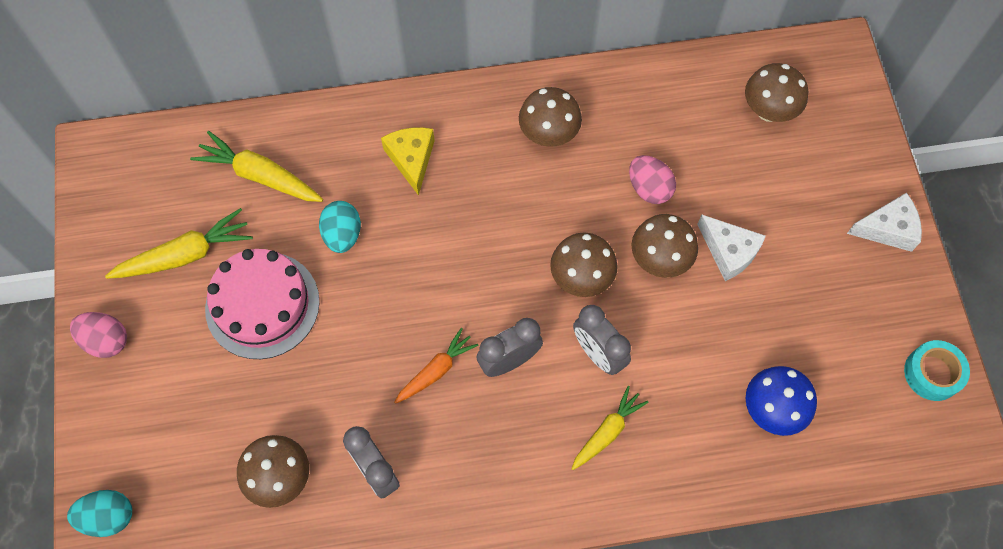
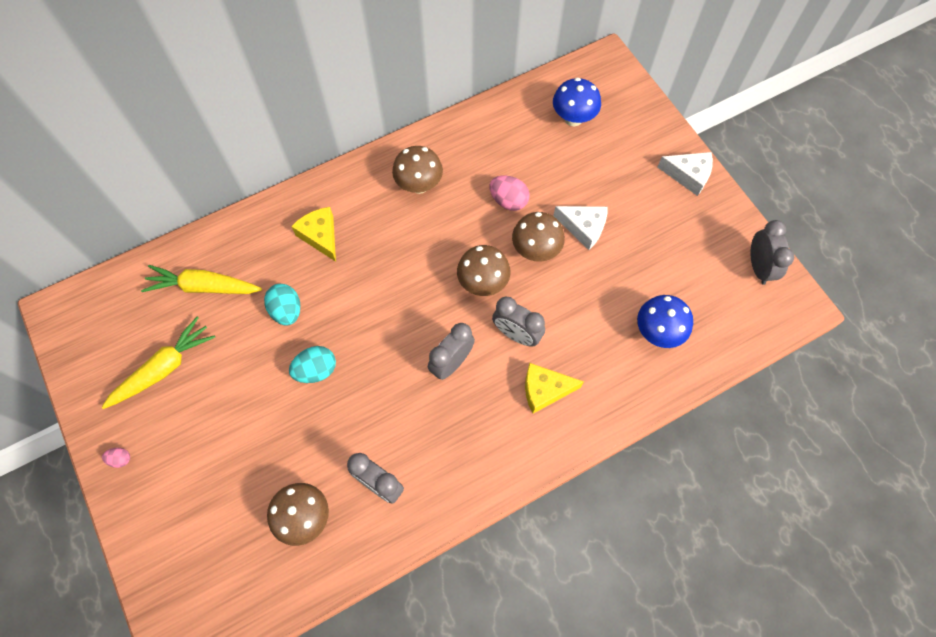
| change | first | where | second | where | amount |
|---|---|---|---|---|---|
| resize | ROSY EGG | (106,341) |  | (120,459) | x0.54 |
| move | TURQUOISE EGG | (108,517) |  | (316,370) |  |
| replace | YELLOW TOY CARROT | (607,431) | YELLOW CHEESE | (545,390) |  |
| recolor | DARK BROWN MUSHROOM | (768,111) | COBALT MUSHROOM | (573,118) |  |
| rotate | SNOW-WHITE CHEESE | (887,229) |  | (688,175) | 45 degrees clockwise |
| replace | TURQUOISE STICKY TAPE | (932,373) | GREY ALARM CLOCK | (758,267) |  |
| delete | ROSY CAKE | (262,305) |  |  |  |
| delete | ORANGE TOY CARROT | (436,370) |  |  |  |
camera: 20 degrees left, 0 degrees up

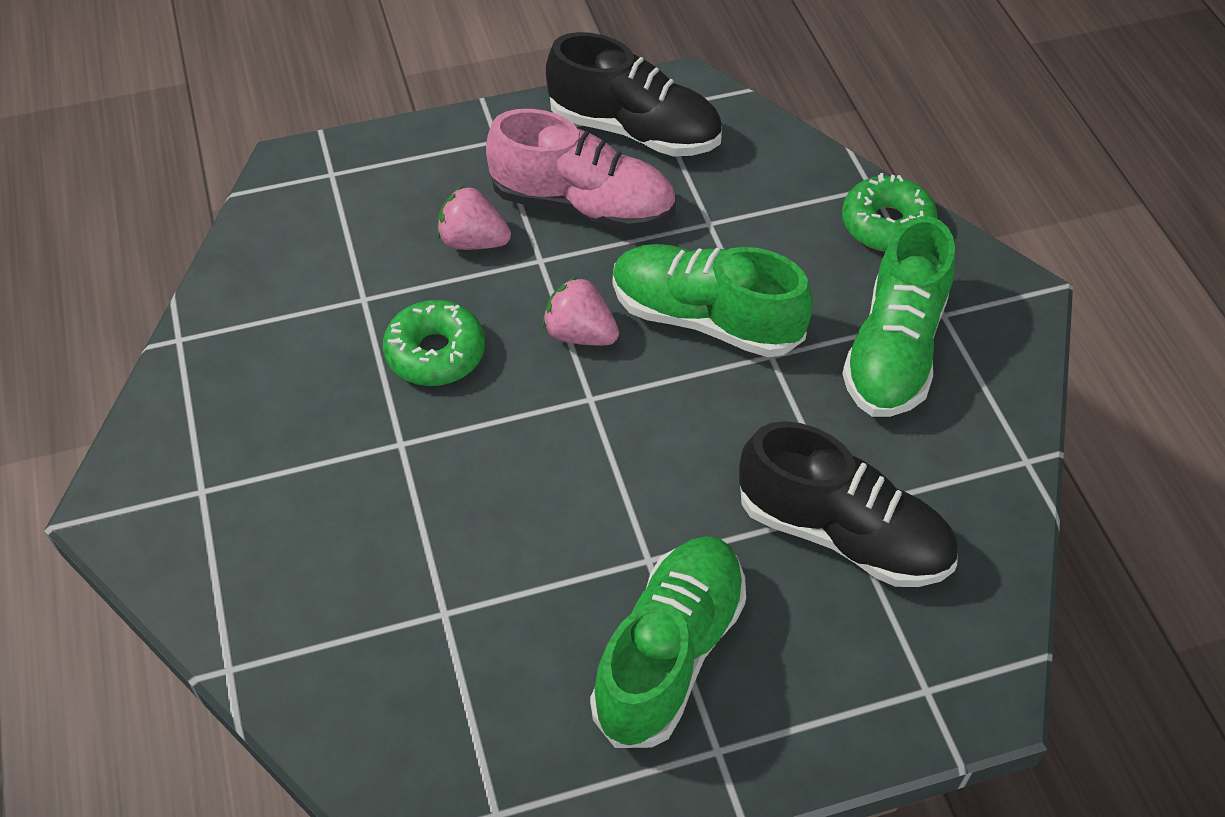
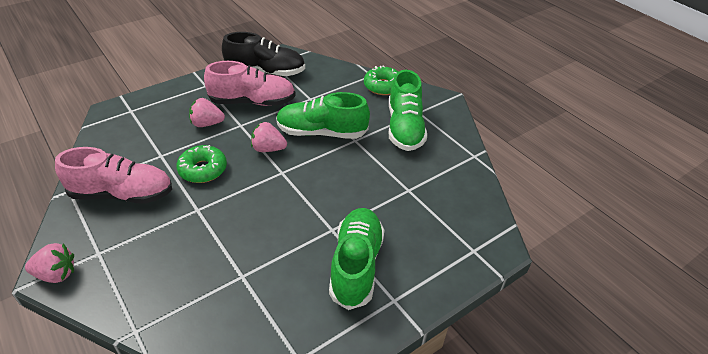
| change | first | where | second | where | amount |
|---|---|---|---|---|---|
| insert |  |  | ROSY STRAWBERRY | (56,274) |  |
| insert |  |  | ROSY LACE-UP SHOE | (122,194) |  |
| delete | EBONY LACE-UP SHOE | (842,534) |  |  |  |
camera: 20 degrees left, 10 degrees down

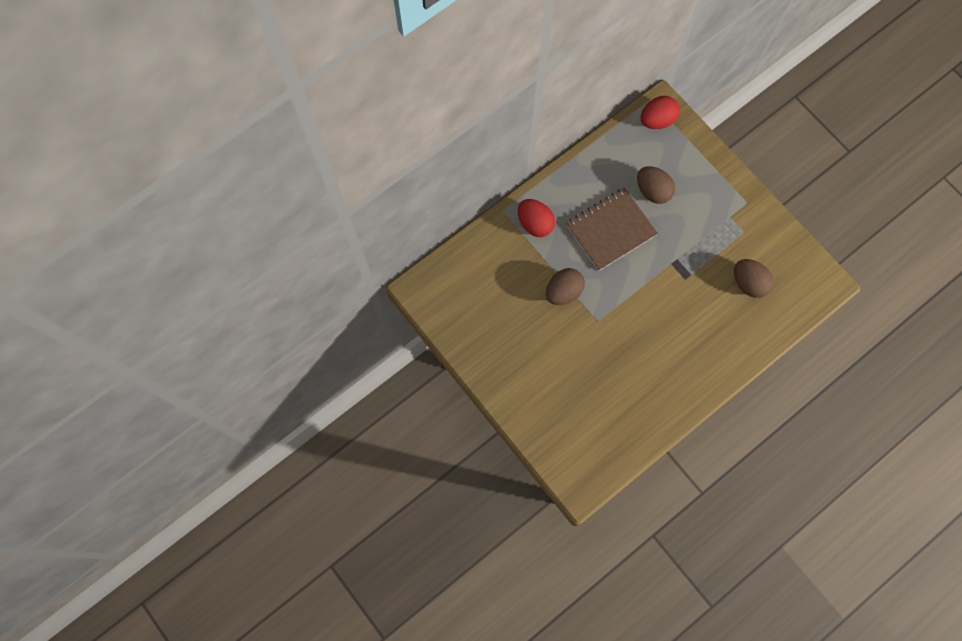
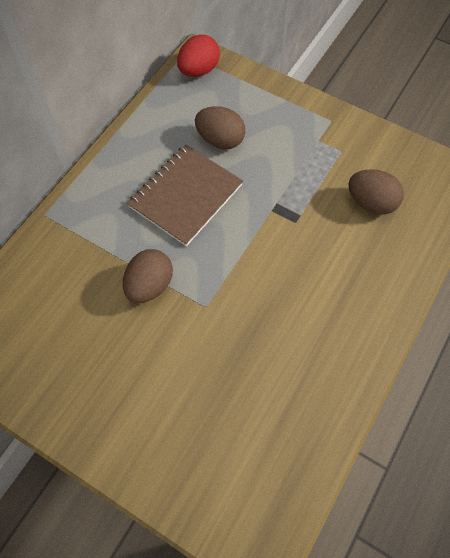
| change | first | where | second | where | amount |
|---|---|---|---|---|---|
| delete | CRIMSON EGG | (535,223) |  |  |  |
camera: 20 degrees left, 10 degrees down

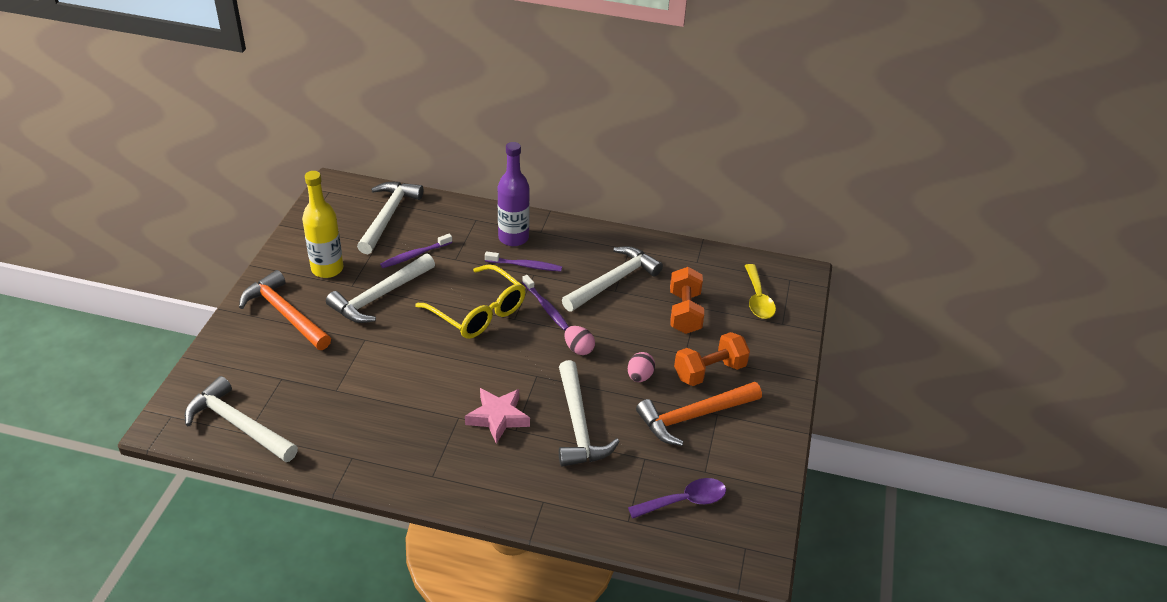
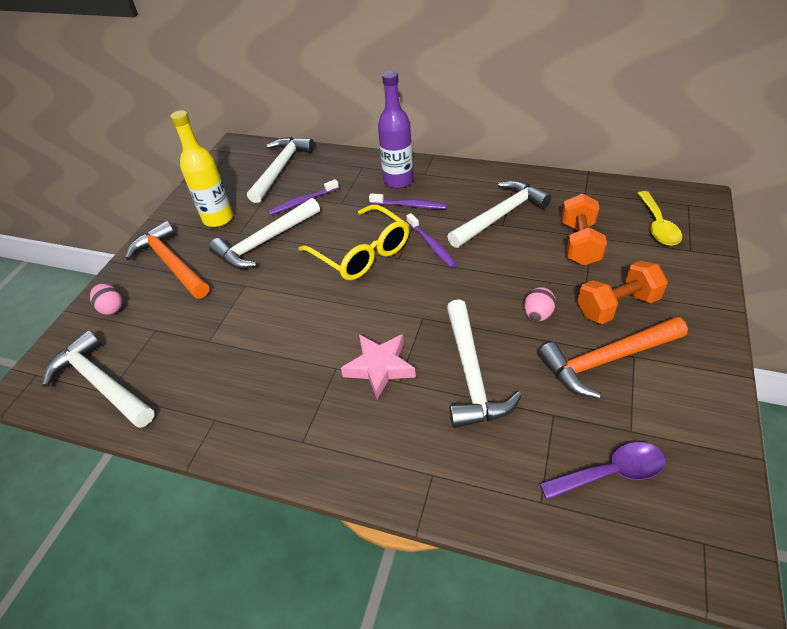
| change | first | where | second | where | amount |
|---|---|---|---|---|---|
| move | ROSY EGG | (579,349) |  | (112,308) |  |
camera: 10 degrees right, 5 degrees up

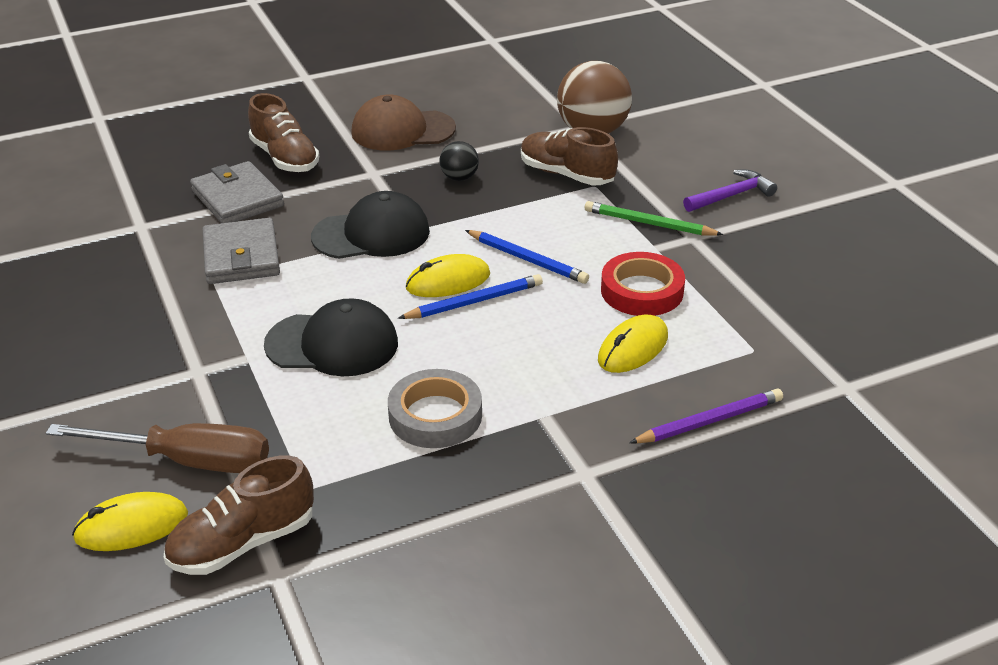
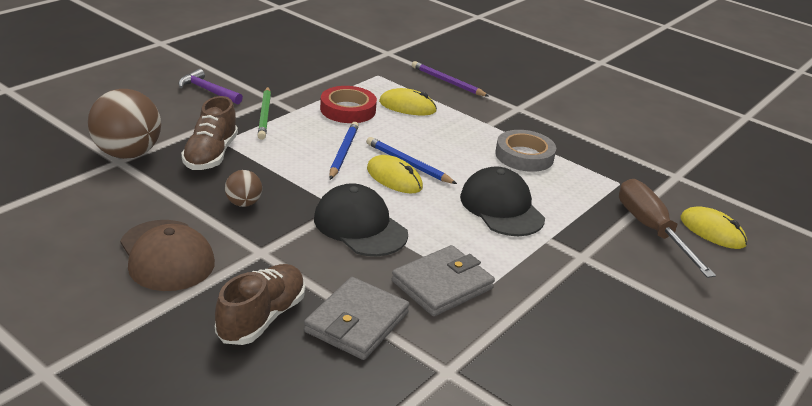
| change | first | where | second | where | amount |
|---|---|---|---|---|---|
| recolor | EBONY BALL | (459,178) | DARK BROWN BALL | (243,203) |  |
| delete | DARK BROWN LACE-UP SHOE | (243,543) |  |  |  |
camera: 120 degrees left, 5 degrees down

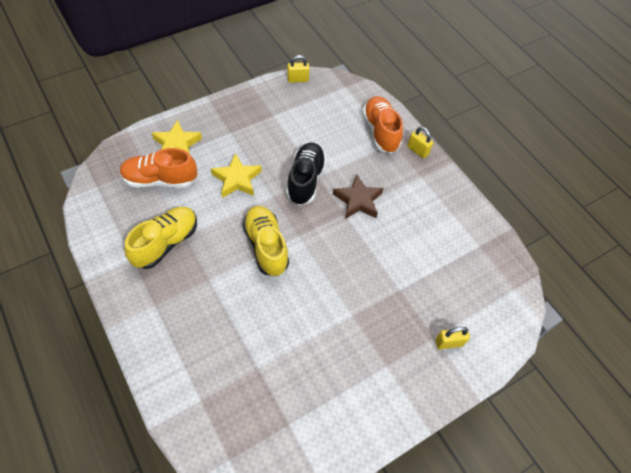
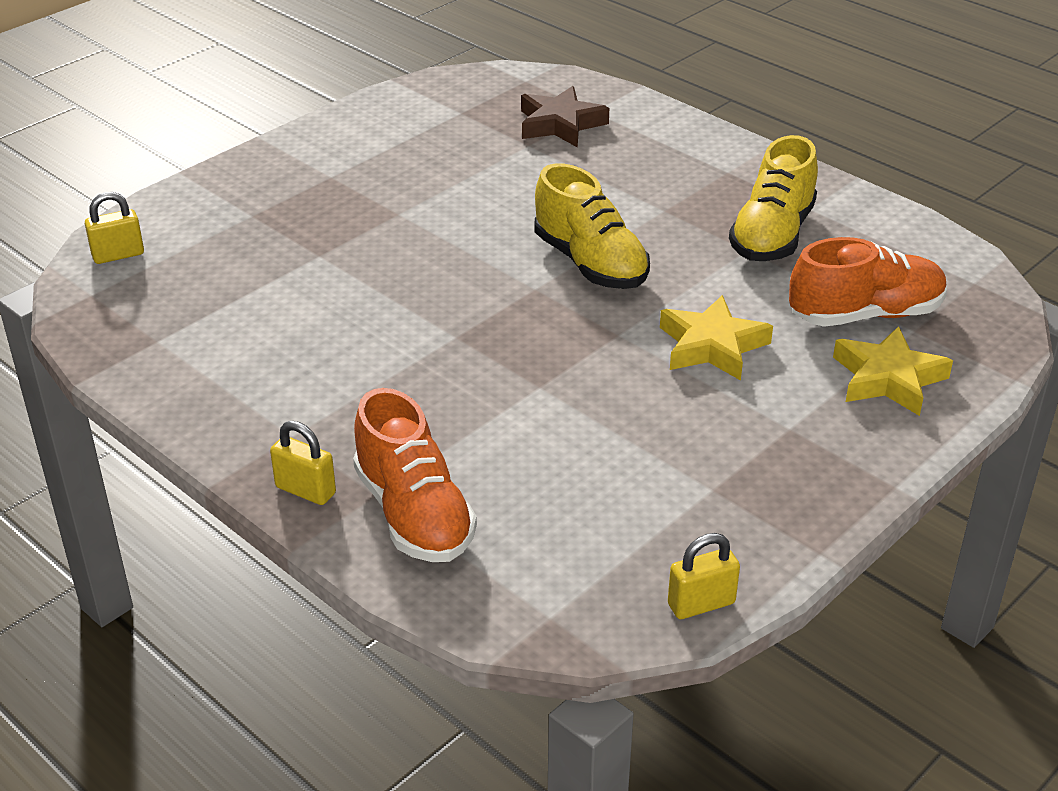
| change | first | where | second | where | amount |
|---|---|---|---|---|---|
| move | YELLOW PADLOCK | (448,342) |  | (118,255) |  |
| move | DARK BROWN STAR SHAPE | (358,200) |  | (560,124) |  |
| delete | EBONY LACE-UP SHOE | (305,180) |  |  |  |
camera: 170 degrees right, 20 degrees down

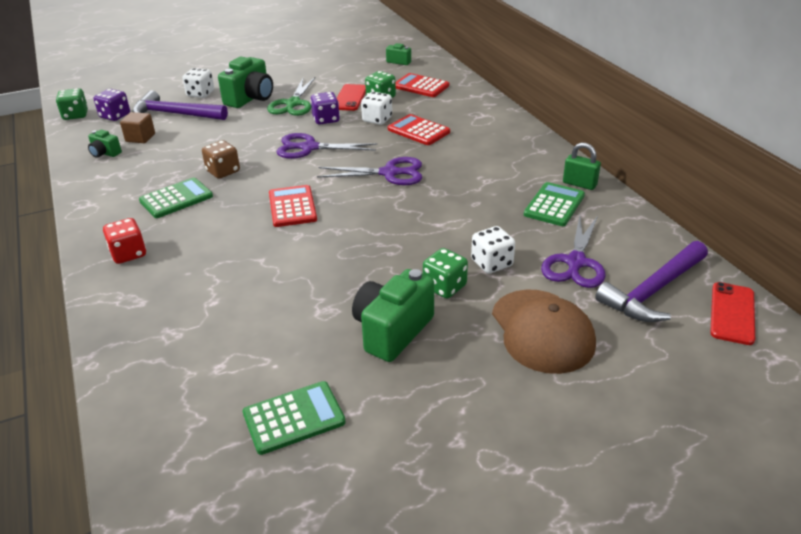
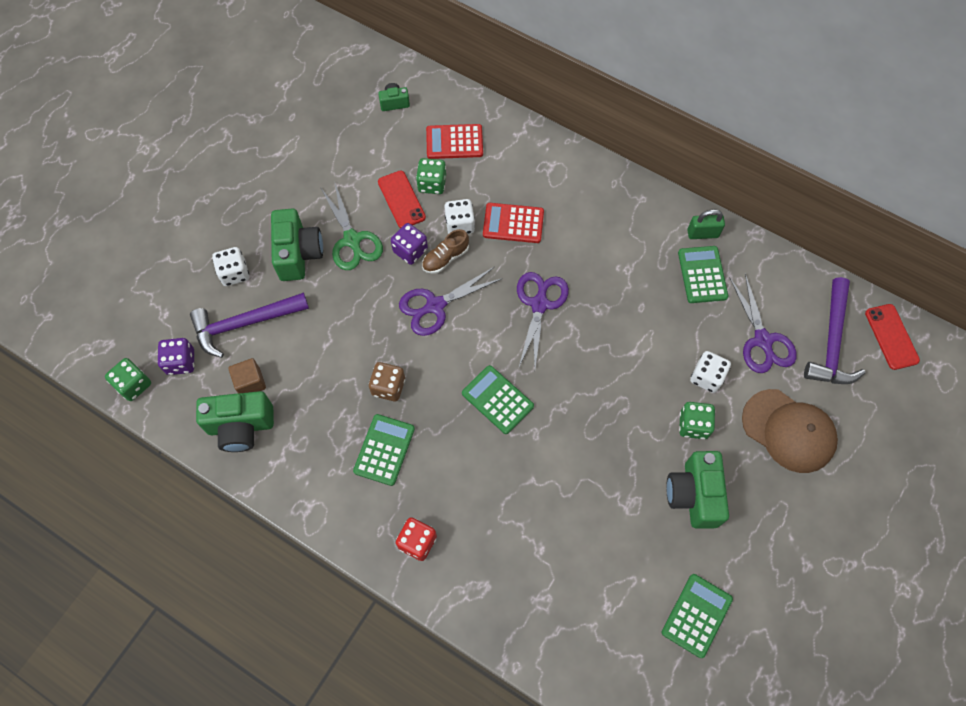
| change | first | where | second | where | amount |
|---|---|---|---|---|---|
| resize | LEAF-GREEN PHOTO CAMERA | (105,153) |  | (241,427) | x1.96 |
| insert |  |  | DARK BROWN LACE-UP SHOE | (445,258) |  |
| recolor | CRIMSON POCKET CALCULATOR | (292,207) | LEAF-GREEN POCKET CALCULATOR | (497,399) |  |
| rotate | VIOLET SHEARS | (389,173) |  | (539,304) | 45 degrees counterclockwise |
camera: 35 degrees left, 30 degrees up

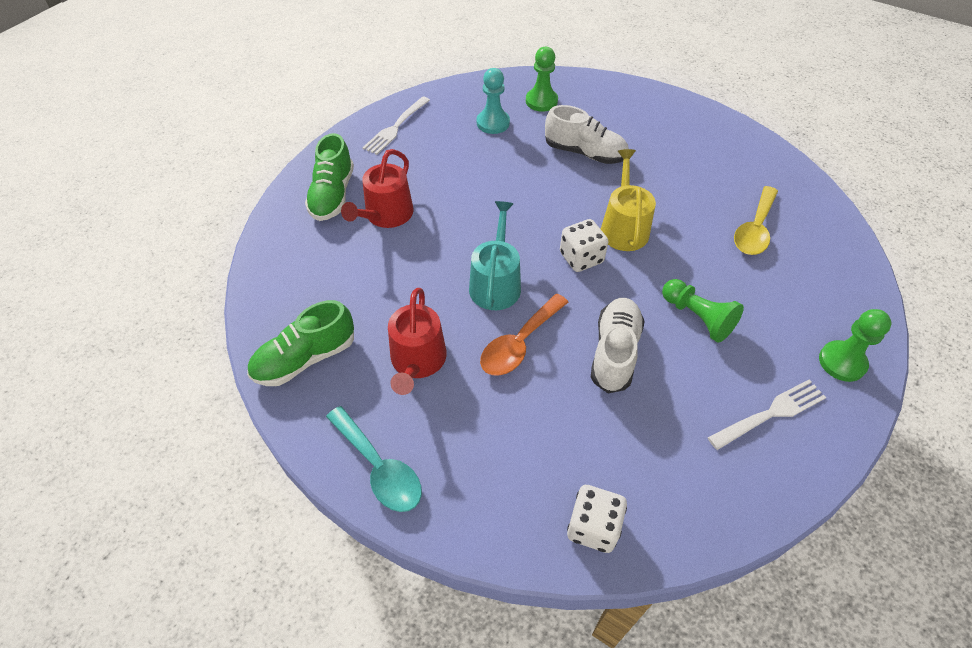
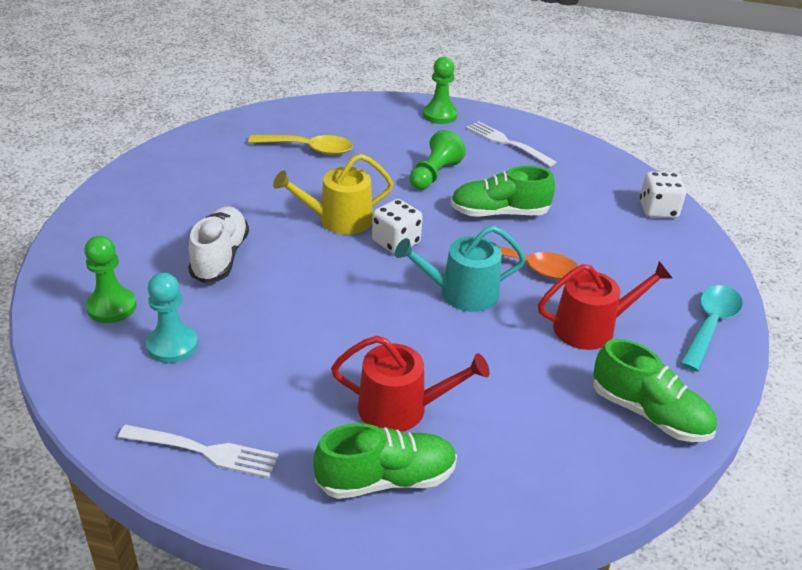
| change | first | where | second | where | amount |
|---|---|---|---|---|---|
| recolor | SNOW-WHITE LACE-UP SHOE | (614,352) | LEAF-GREEN LACE-UP SHOE | (499,213) |  |
camera: 110 degrees left, 15 degrees down

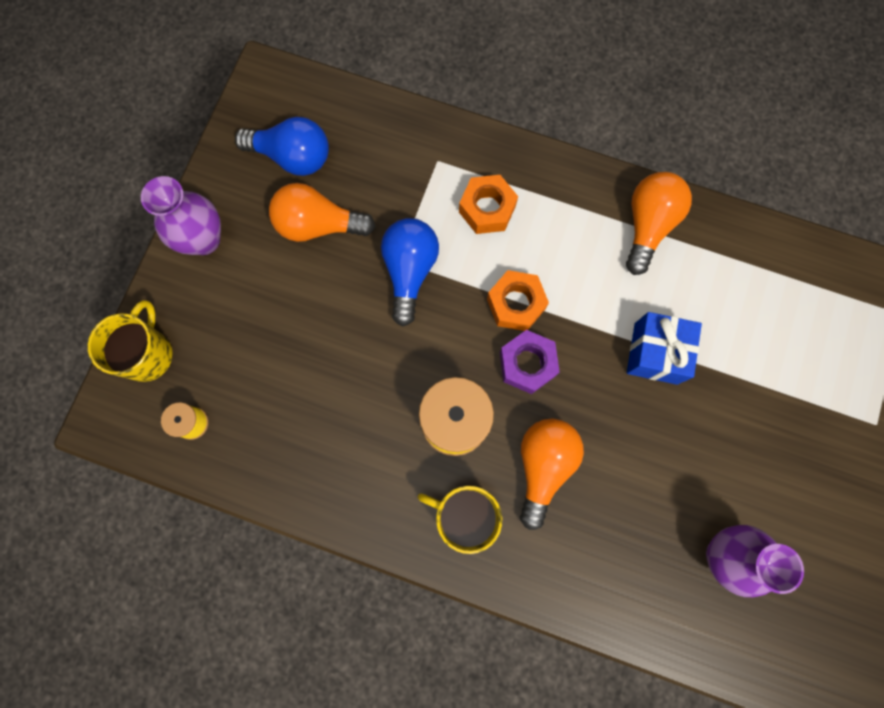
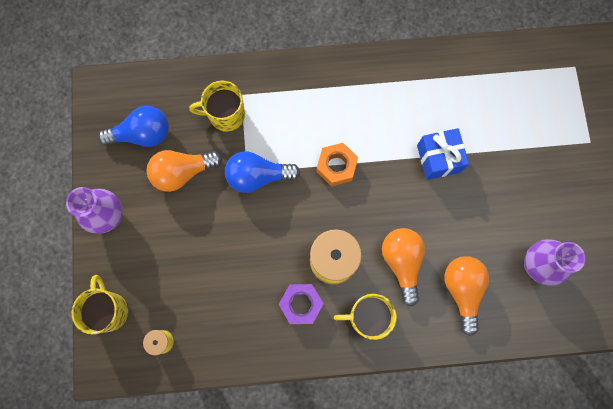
| change | first | where | second | where | amount |
|---|---|---|---|---|---|
| insert |  |  | YELLOW MUG | (226,115) |  |
| rotate | COBALT LIGHT BULB | (409,271) |  | (258,176) | 75 degrees counterclockwise |
| move | VIOLET HEXAGON NUT | (527,364) |  | (301,304) |  |
| move | ORANGE LIGHT BULB | (648,225) |  | (462,290) |  |
| delete | ORANGE HEXAGON NUT | (487,209) |  |  |  |
camera: 25 degrees left, 0 degrees up

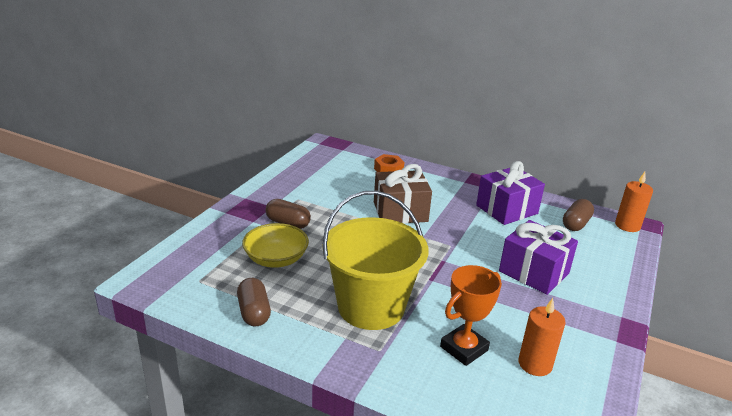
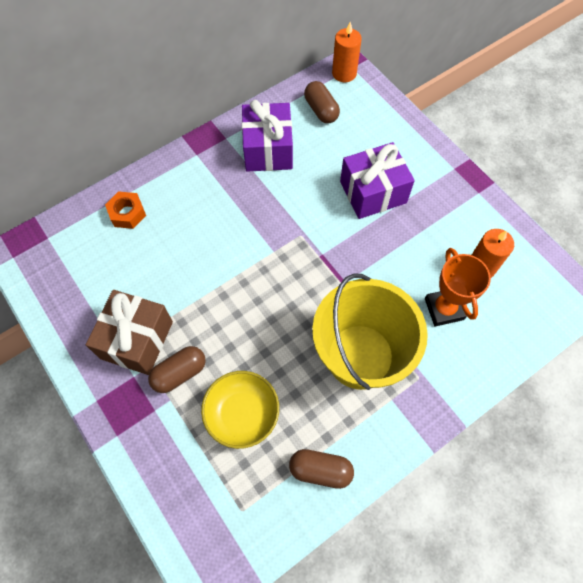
| change | first | where | second | where | amount |
|---|---|---|---|---|---|
| move | DARK BROWN WRAPPED GIFT | (400,212) |  | (137,340) |  |
camera: 60 degrees left, 35 degrees up

